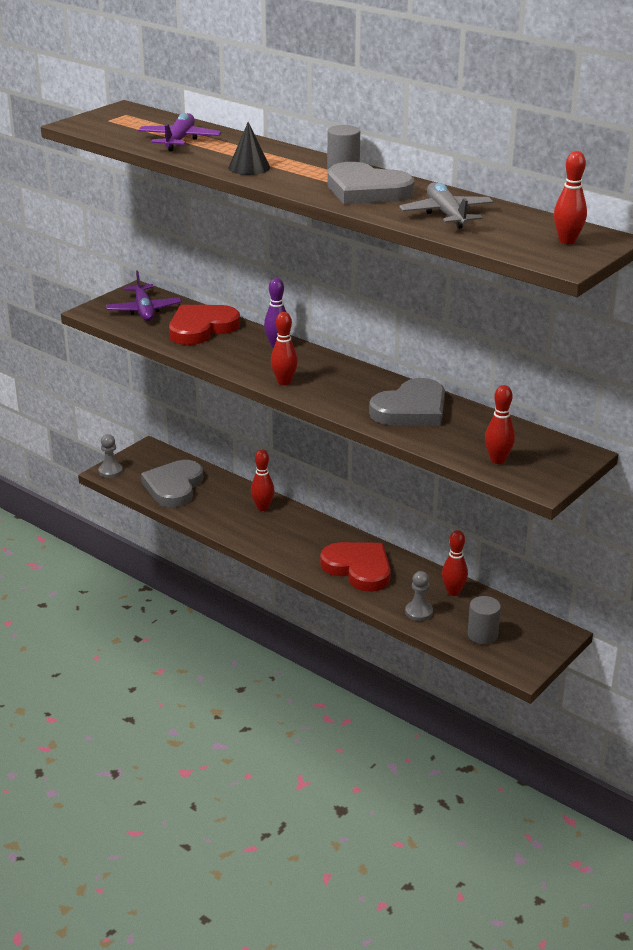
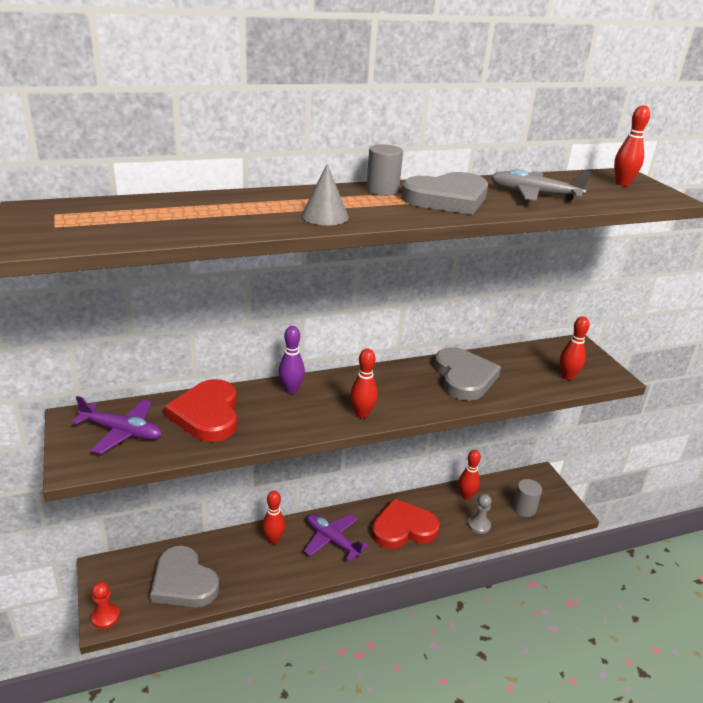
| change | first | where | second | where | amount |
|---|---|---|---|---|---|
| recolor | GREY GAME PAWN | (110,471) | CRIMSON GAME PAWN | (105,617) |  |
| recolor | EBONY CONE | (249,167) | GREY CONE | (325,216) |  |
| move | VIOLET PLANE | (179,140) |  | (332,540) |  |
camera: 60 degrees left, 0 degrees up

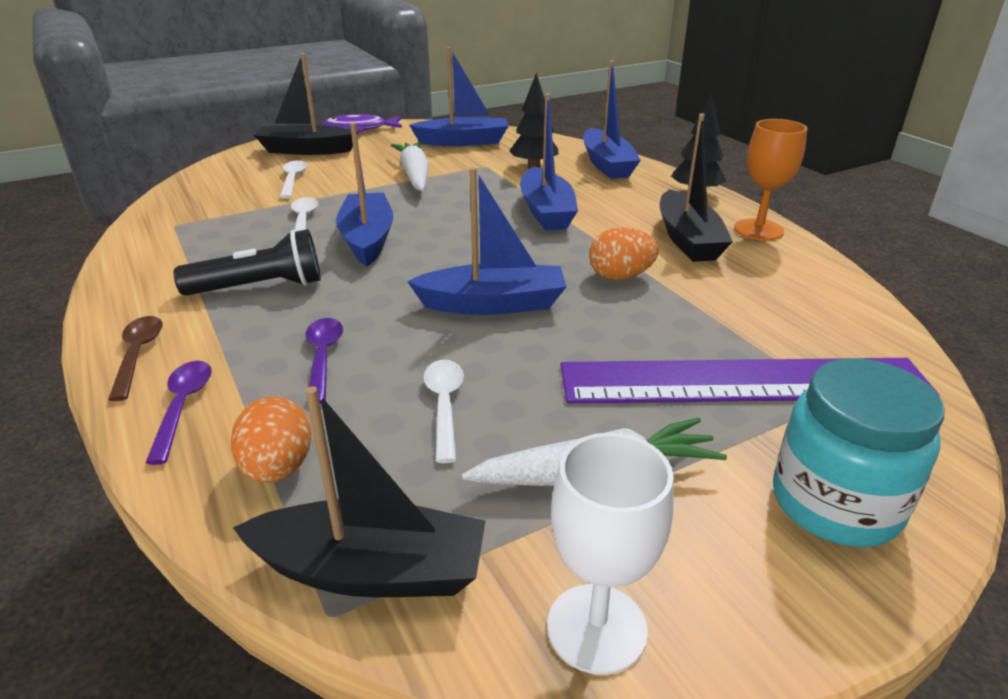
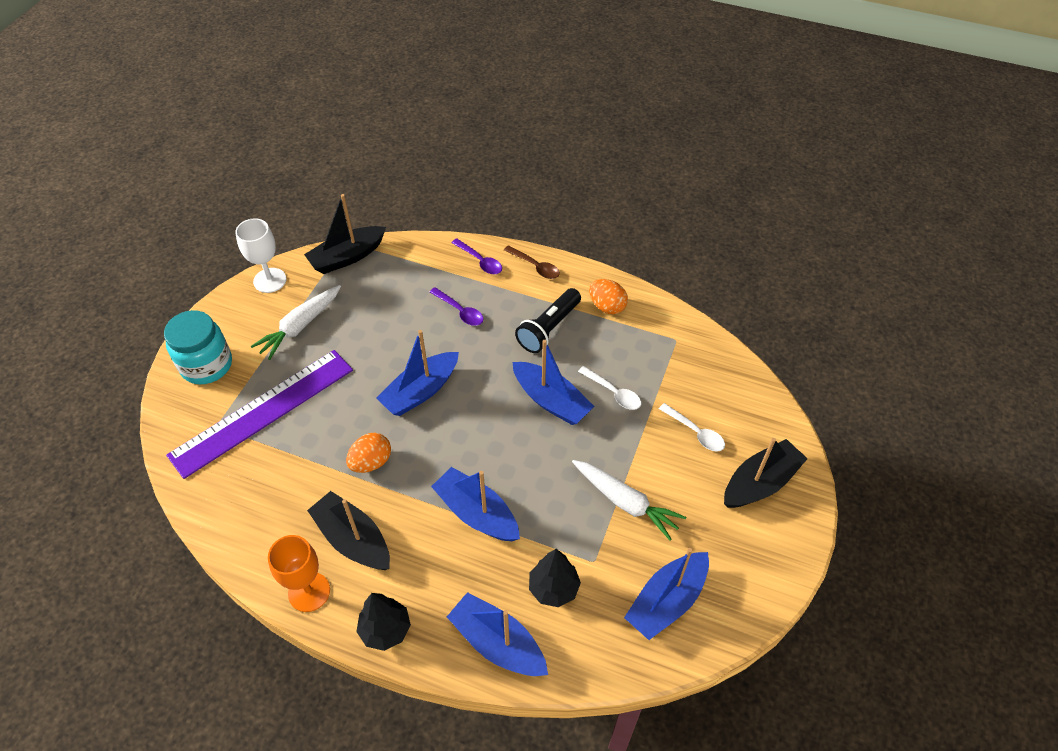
| change | first | where | second | where | amount |
|---|---|---|---|---|---|
| move | ORANGE EGG | (278,468) |  | (607,306) |  |
| delete | VIOLET FISH FIGURE | (360,129) |  |  |  |
| delete | SNOW-WHITE TABLESPOON | (444,406) |  |  |  |
camera: 140 degrees right, 20 degrees up

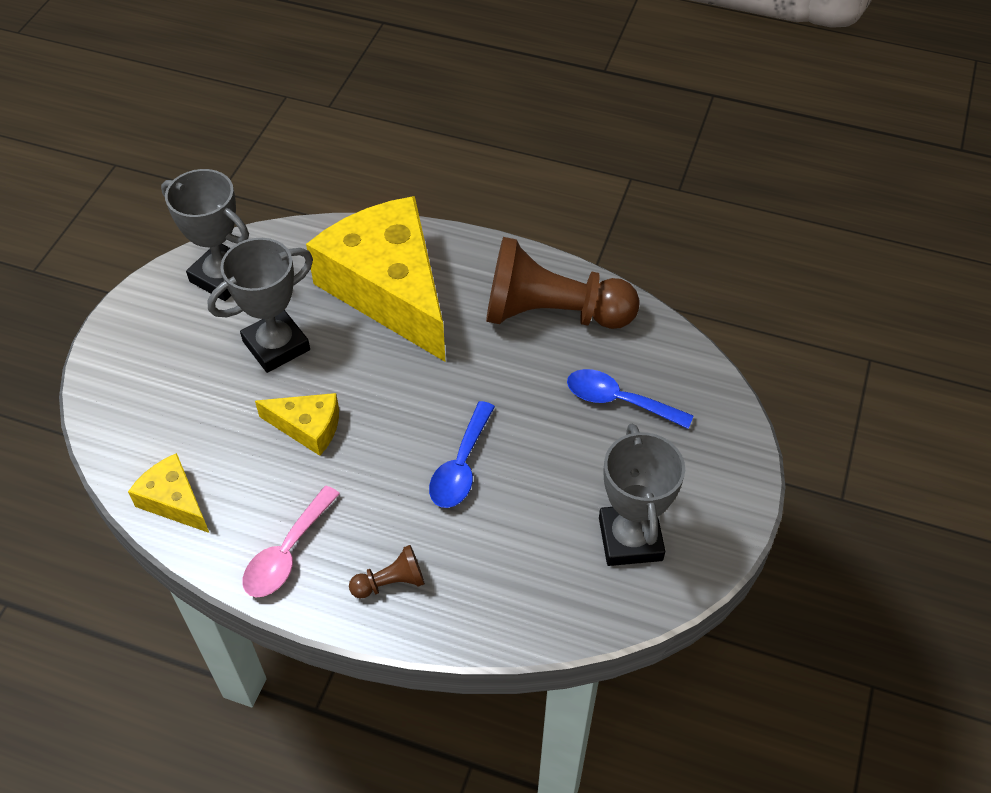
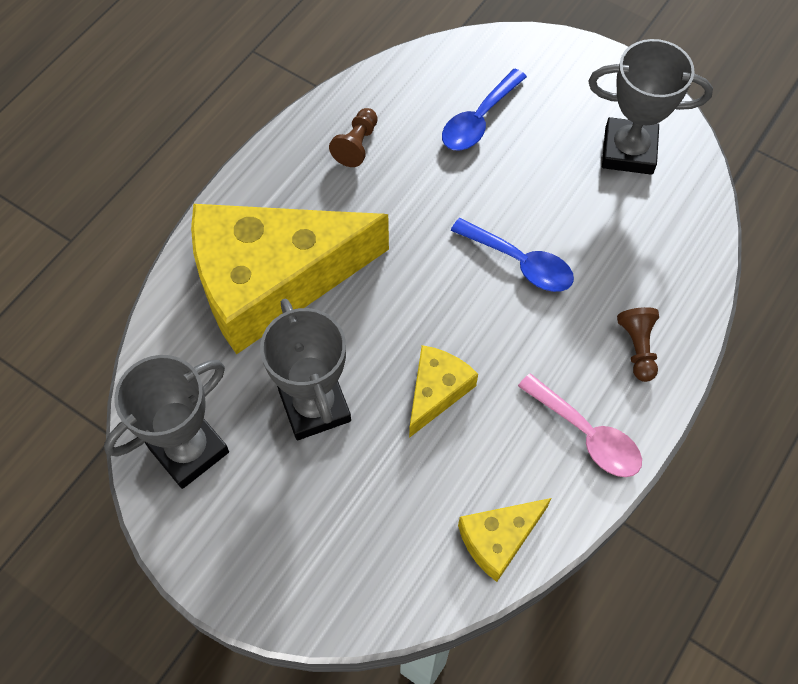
| change | first | where | second | where | amount |
|---|---|---|---|---|---|
| resize | DARK BROWN GAME PAWN | (552,314) |  | (357,145) | x0.42 |
camera: 75 degrees left, 10 degrees up

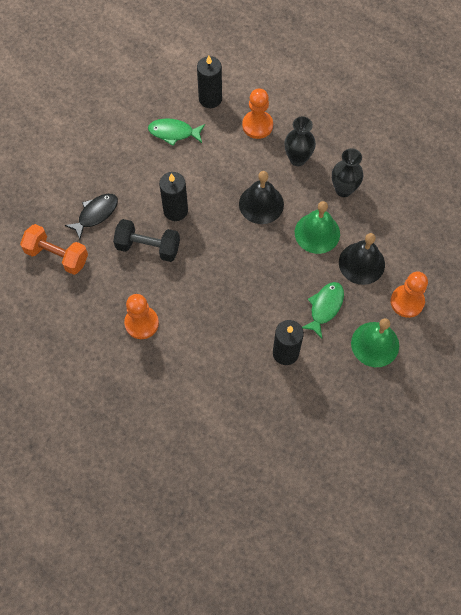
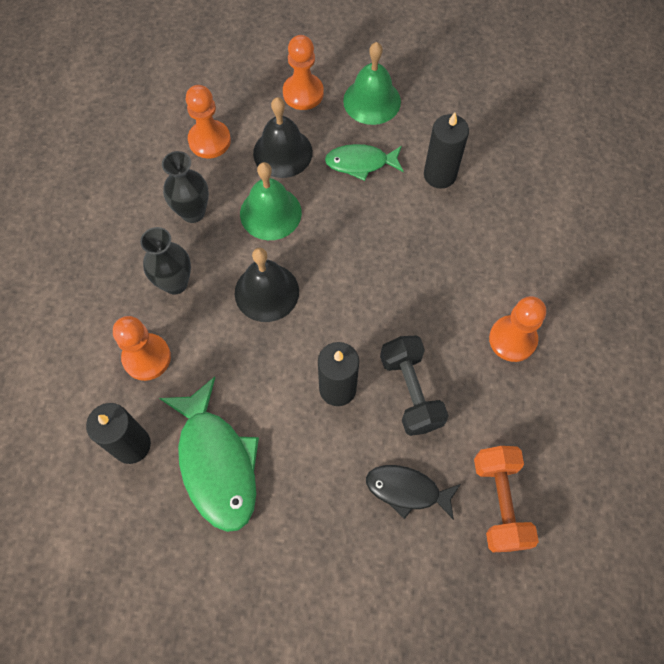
| change | first | where | second | where | amount |
|---|---|---|---|---|---|
| resize | LEAF-GREEN FISH FIGURE | (174,132) |  | (216,462) | x1.69 |
| insert |  |  | ORANGE GAME PAWN | (209,140) |  |
camera: 120 degrees left, 0 degrees up

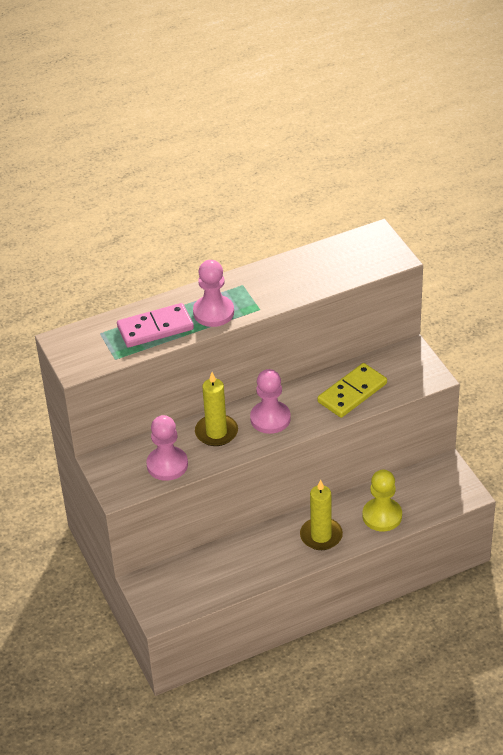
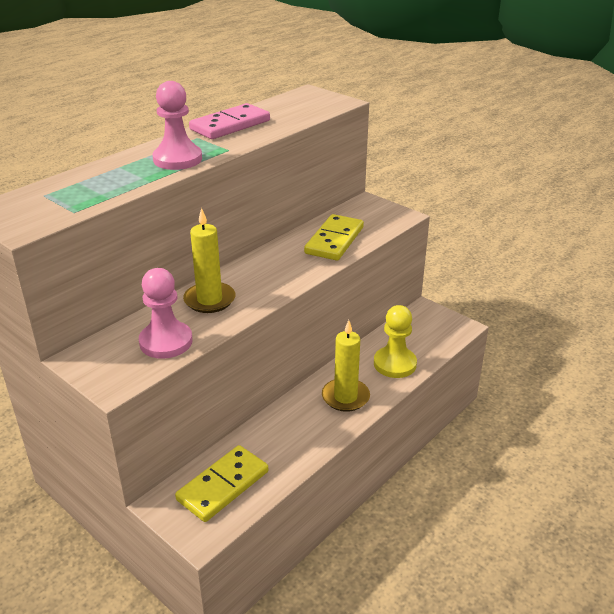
| change | first | where | second | where | amount |
|---|---|---|---|---|---|
| insert |  |  | YELLOW DOMINO PIECE | (223,486) |  |
| move | ROSY DOMINO PIECE | (155,328) |  | (230,125) |  |
| delete | ROSY GAME PAWN | (270,419) |  |  |  |
camera: 25 degrees left, 10 degrees down

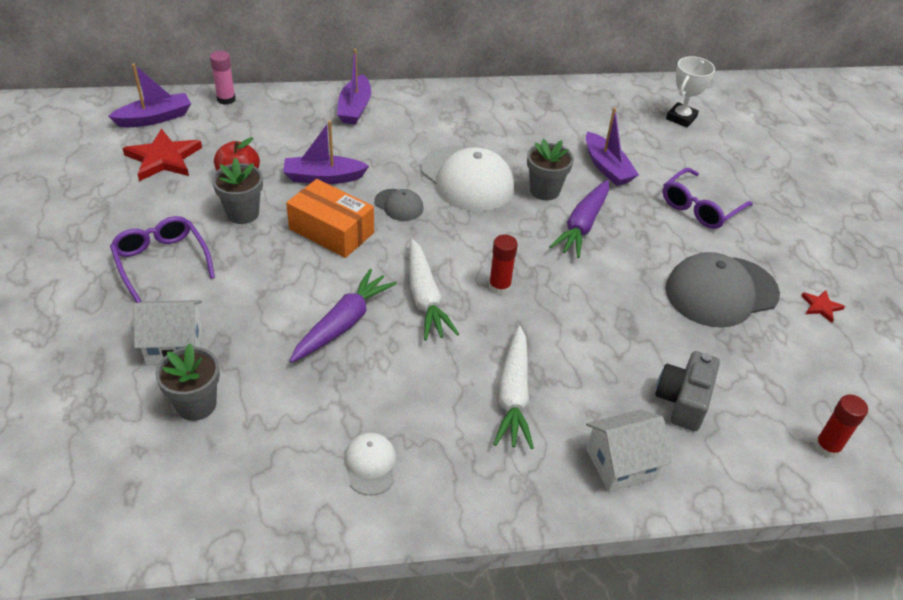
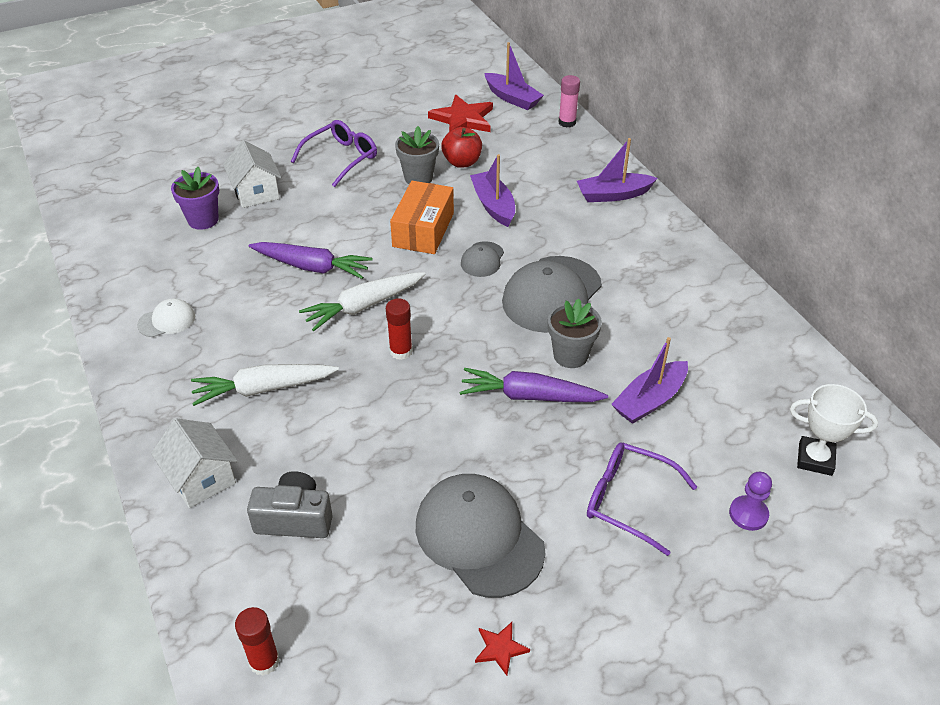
| change | first | where | second | where | amount |
|---|---|---|---|---|---|
| recolor | GREY POTTED PLANT | (196,404) | VIOLET POTTED PLANT | (203,220) |  |
| recolor | SNOW-WHITE BASEBALL CAP | (467,179) | GREY BASEBALL CAP | (552,294) |  |
| insert |  |  | VIOLET GAME PAWN | (748,514) |  |
camera: 75 degrees right, 0 degrees up

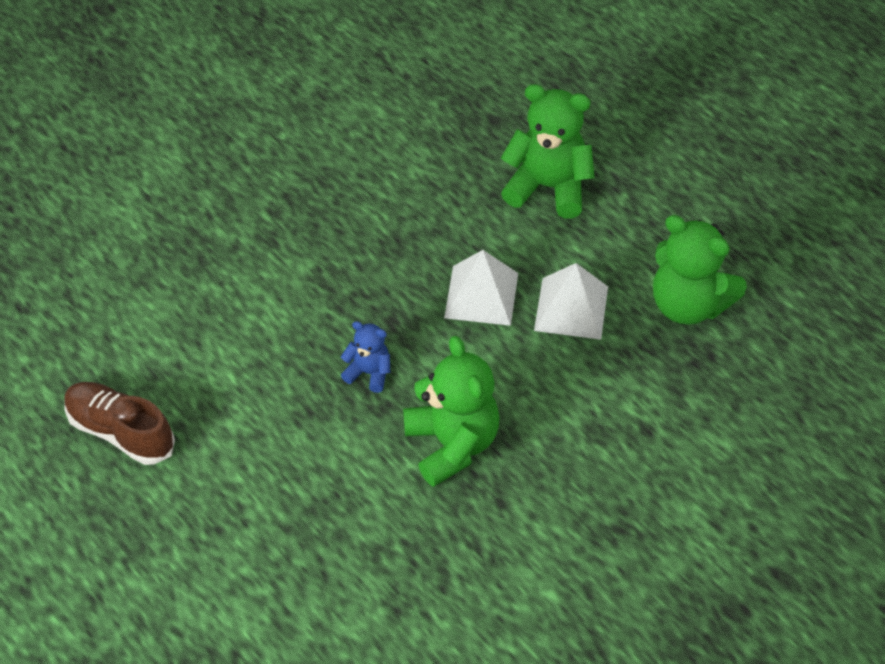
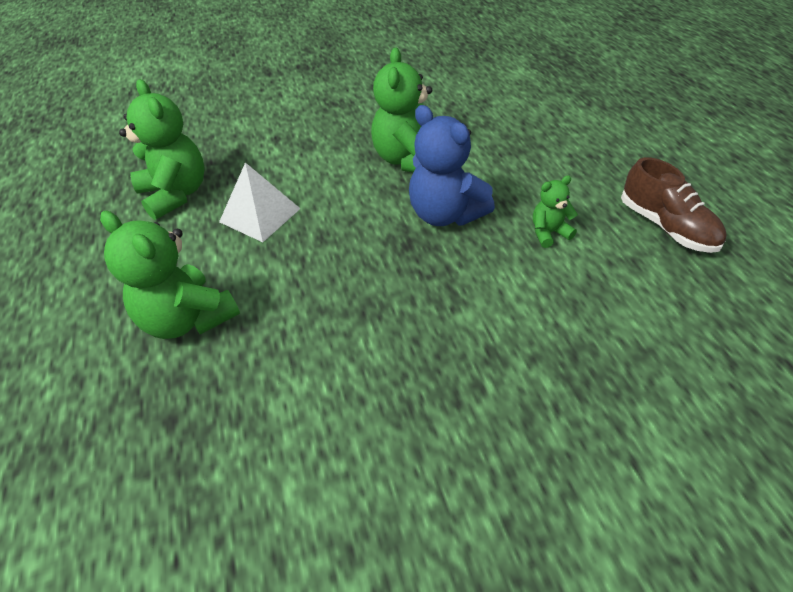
| change | first | where | second | where | amount |
|---|---|---|---|---|---|
| resize | COBALT TEDDY | (369,373) |  | (445,214) | x1.94 |
| insert |  |  | LEAF-GREEN TEDDY | (548,233) |  |
| delete | SNOW-WHITE SOLID PYRAMID | (481,295) |  |  |  |
camera: 155 degrees left, 5 degrees down

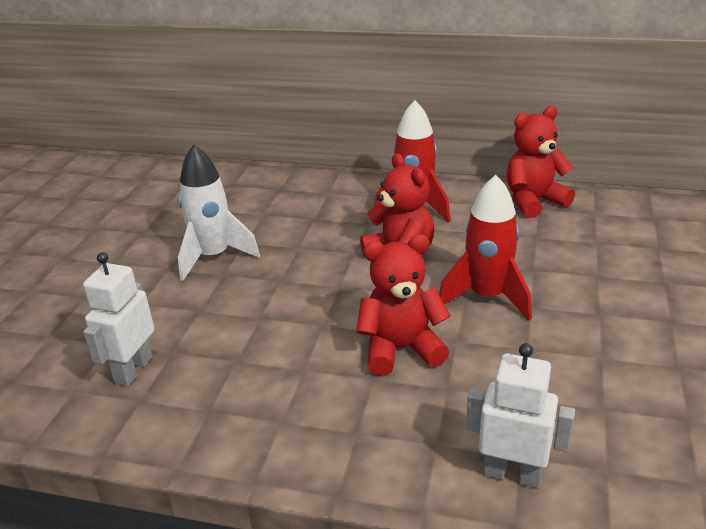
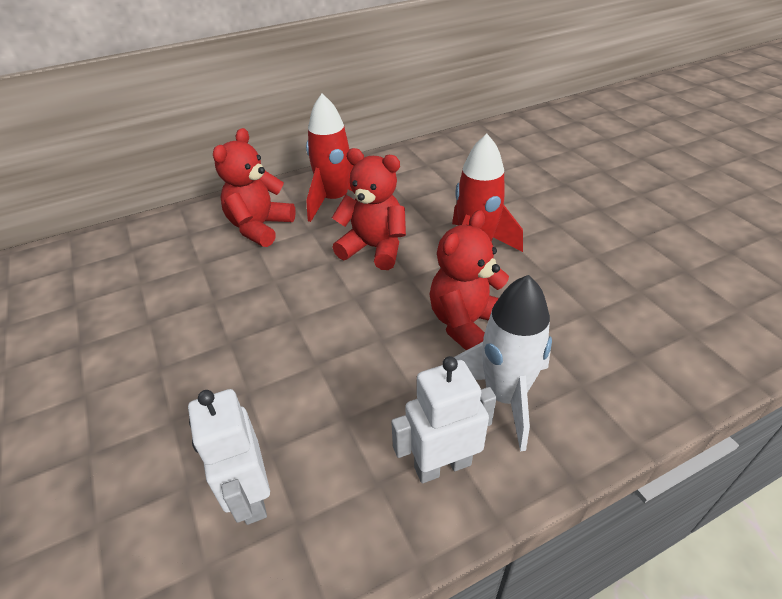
| change | first | where | second | where | amount |
|---|---|---|---|---|---|
| move | CRIMSON TEDDY | (533,201) |  | (260,227) |  |
| move | SNOW-WHITE ROBOT | (512,474) |  | (442,465) |  |
| move | SNOW-WHITE ROCKET | (214,257) |  | (504,396) |  |
camera: 40 degrees left, 10 degrees up

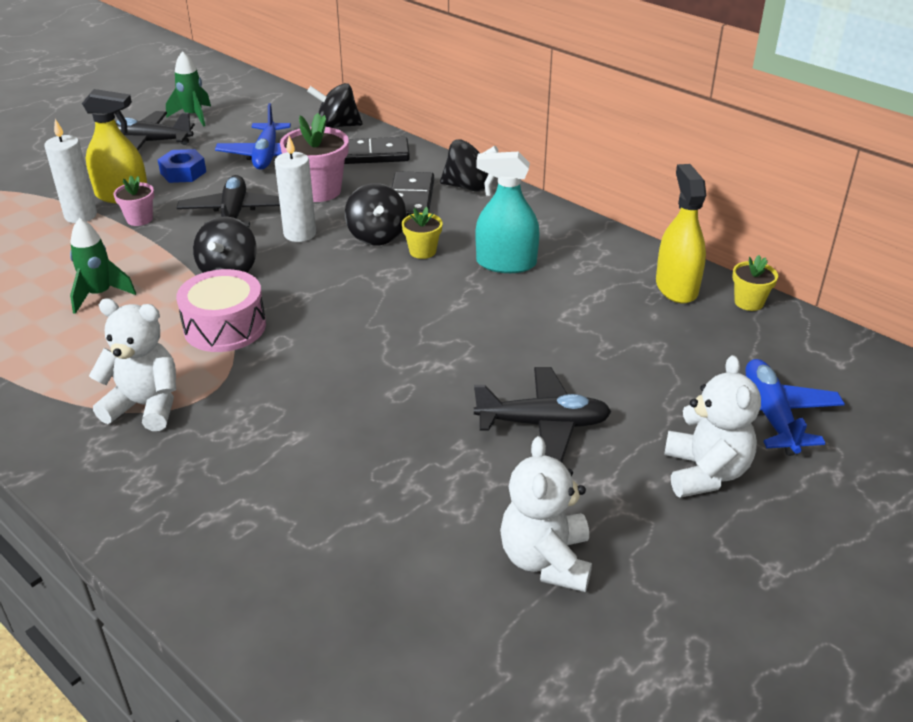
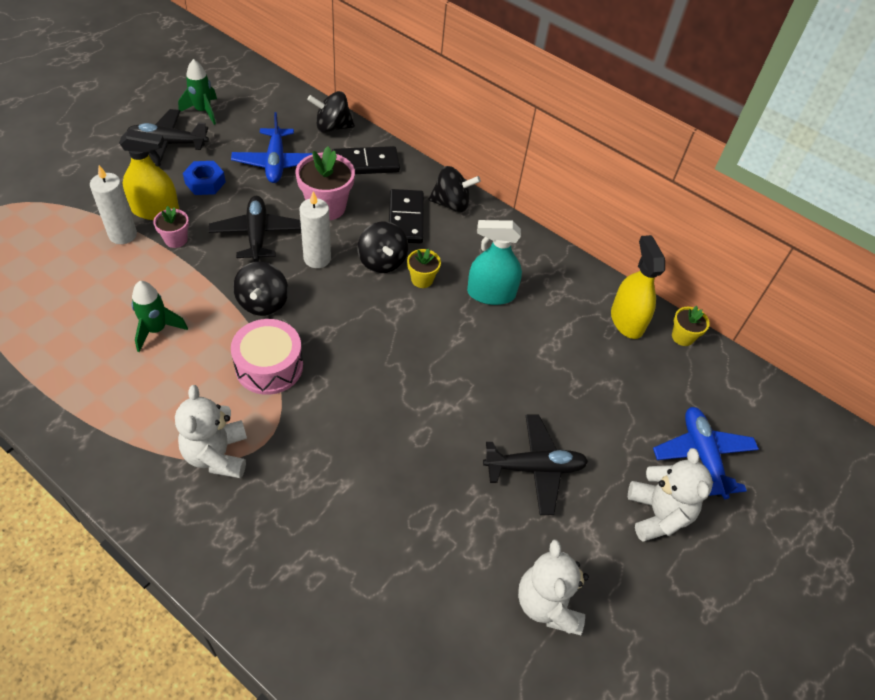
| change | first | where | second | where | amount |
|---|---|---|---|---|---|
| rotate | SNOW-WHITE TEDDY | (146,406) |  | (217,455) | 105 degrees counterclockwise |
camera: 10 degrees left, 15 degrees up

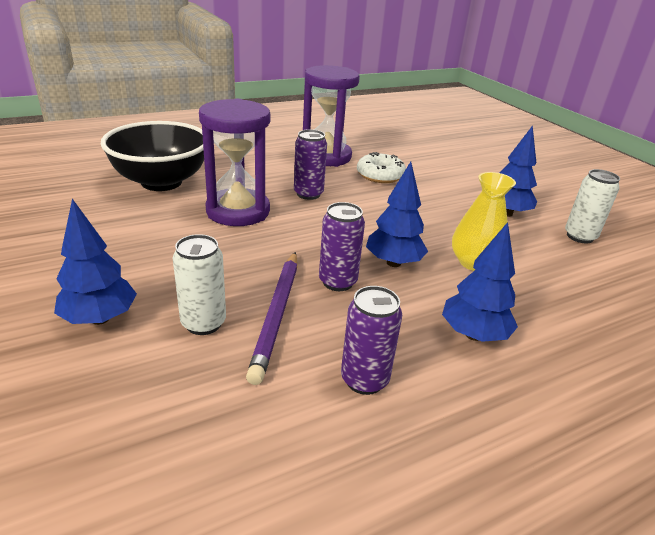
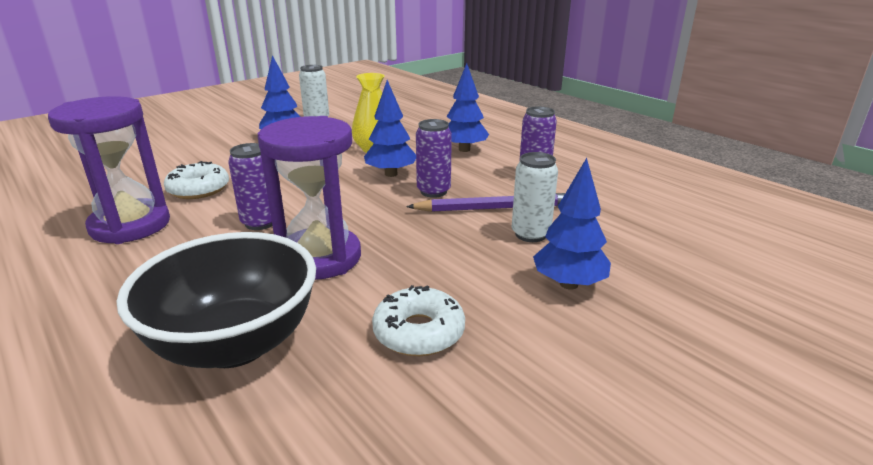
| change | first | where | second | where | amount |
|---|---|---|---|---|---|
| insert |  |  | SNOW-WHITE DONUT | (419,332) |  |
camera: 100 degrees left, 5 degrees down

